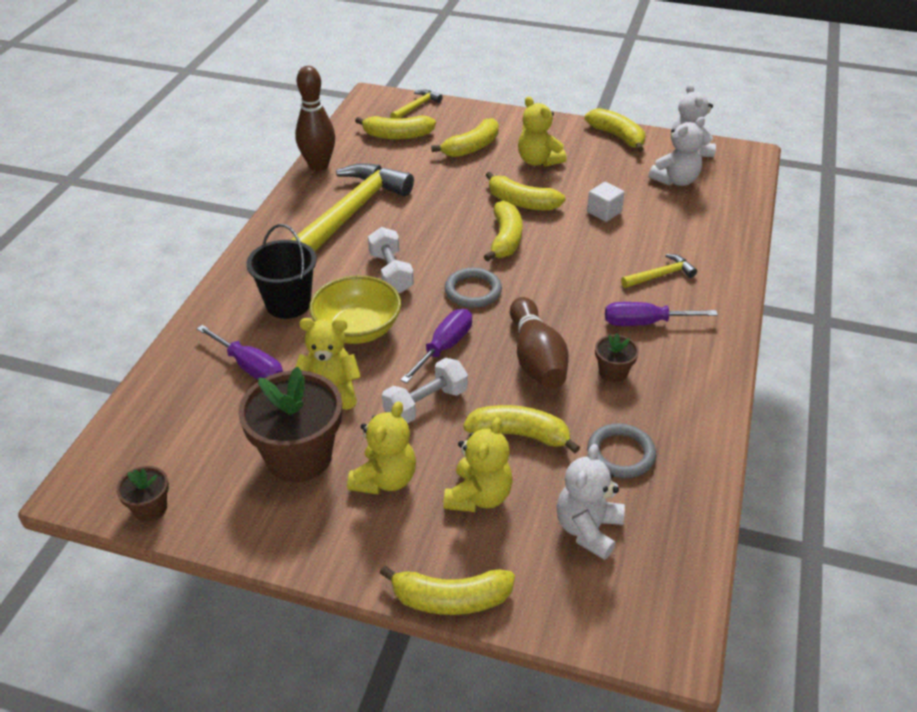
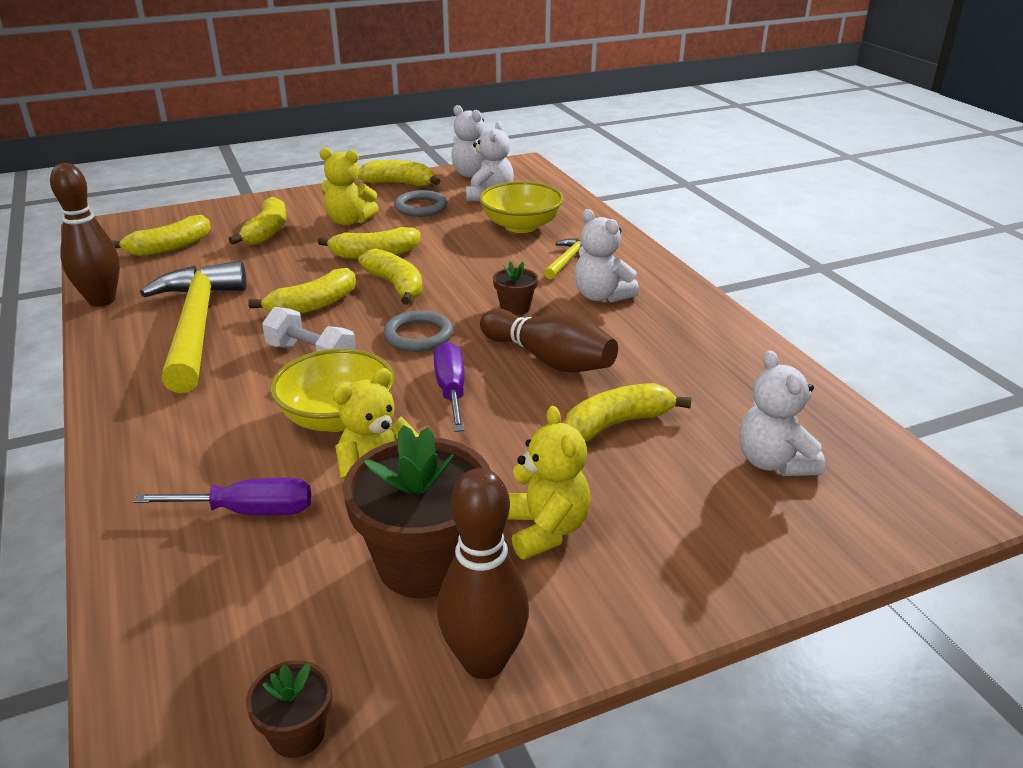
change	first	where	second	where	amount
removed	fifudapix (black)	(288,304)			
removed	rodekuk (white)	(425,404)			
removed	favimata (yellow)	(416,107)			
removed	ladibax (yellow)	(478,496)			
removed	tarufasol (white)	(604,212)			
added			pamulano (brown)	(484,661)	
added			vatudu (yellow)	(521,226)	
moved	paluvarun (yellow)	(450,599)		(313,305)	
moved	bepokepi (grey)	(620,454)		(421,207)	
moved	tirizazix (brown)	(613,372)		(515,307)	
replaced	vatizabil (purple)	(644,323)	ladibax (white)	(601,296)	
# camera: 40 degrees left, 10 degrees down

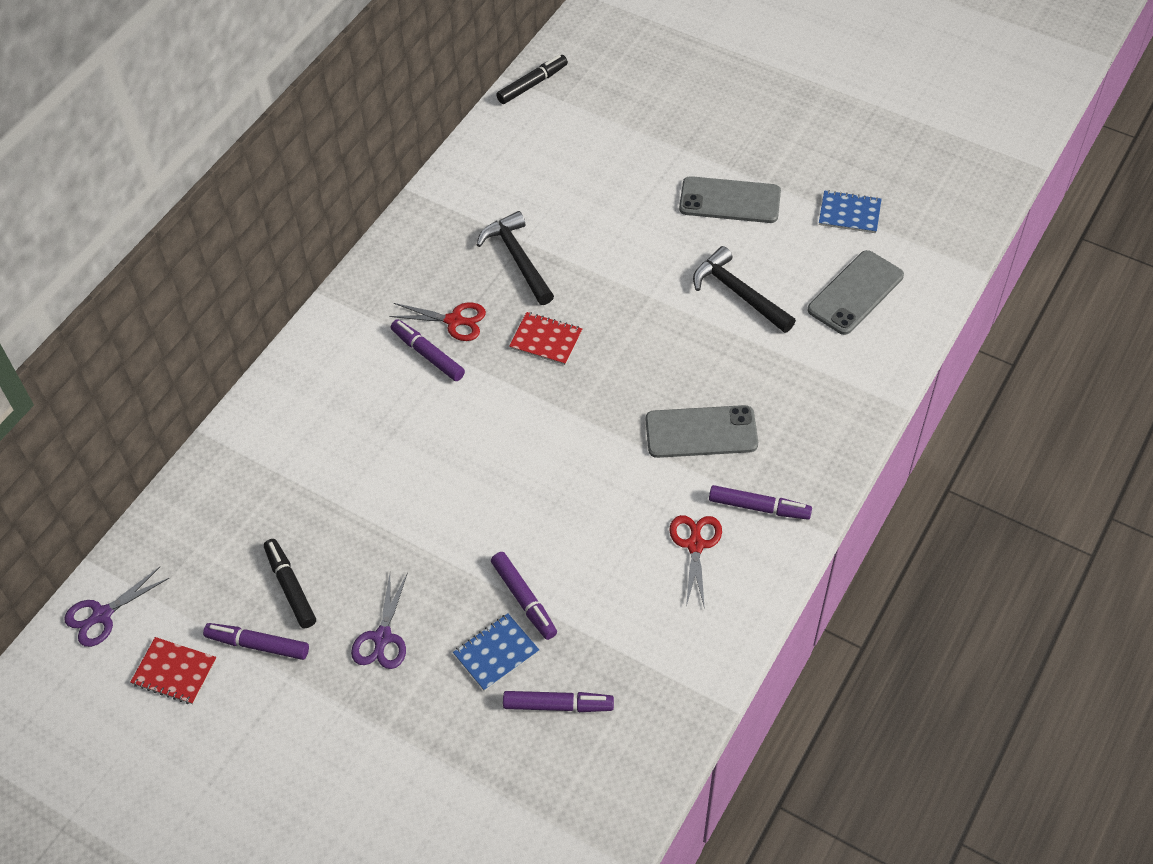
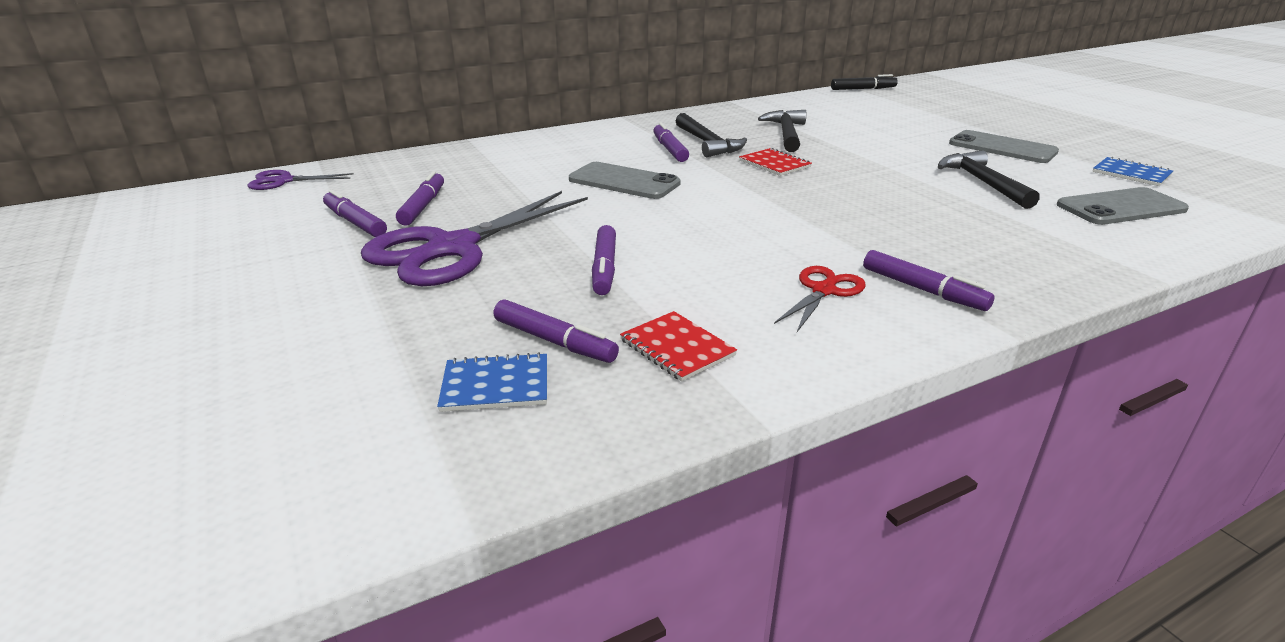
change	first	where	second	where	amount
moved	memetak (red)	(174,672)		(677,348)	
moved	memetak (blue)	(496,653)		(495,385)	
moved	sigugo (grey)	(701,432)		(624,182)	
replaced	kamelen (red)	(454,321)	favimata (black)	(707,143)	
recoloured	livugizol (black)	(290,587)	livugizol (purple)	(423,206)	
resized	kamelen (purple)	(382,638)		(451,249)	x2.10
# camera: 30 degrees right, 25 degrees down

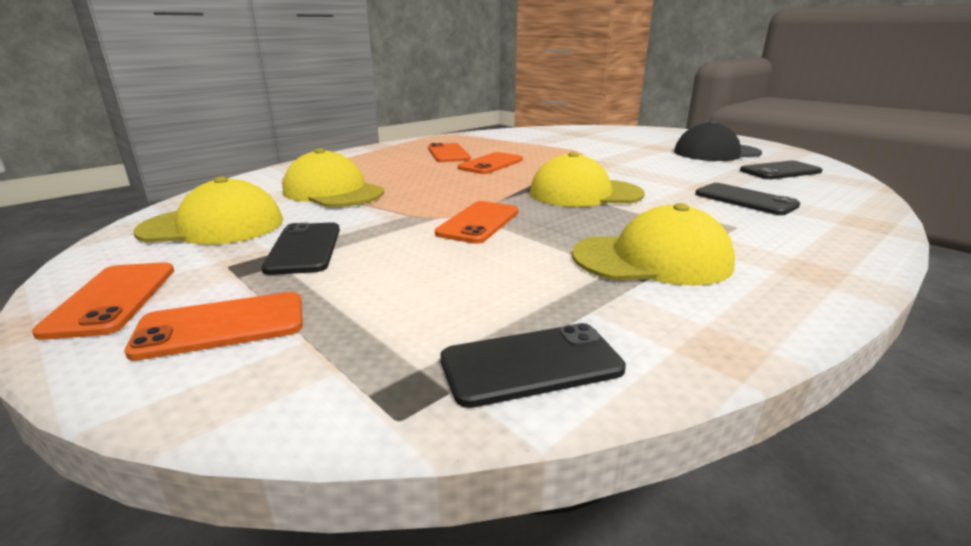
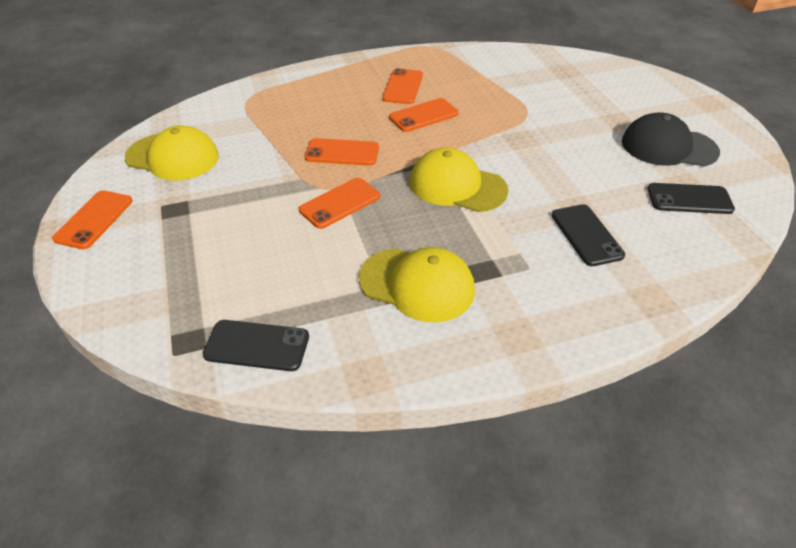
change	first	where	second	where	amount
removed	sigugo (black)	(304,248)			
removed	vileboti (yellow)	(333,192)			
moved	sigugo (orange)	(222,326)		(342,153)	
# camera: 25 degrees right, 20 degrees up

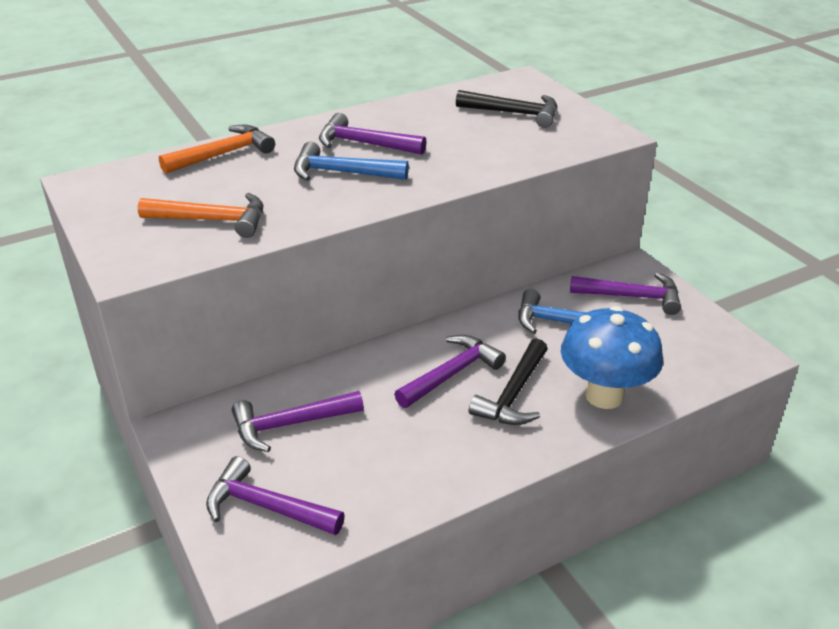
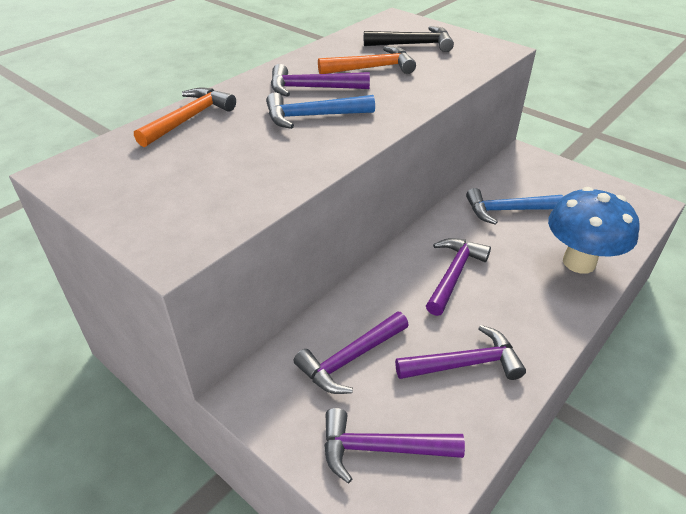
change	first	where	second	where	amount
removed	favimata (black)	(513,394)			
moved	favimata (orange)	(212,220)		(371,68)	
moved	favimata (purple)	(631,297)		(464,364)	
# camera: 20 degrees left, 5 degrees up

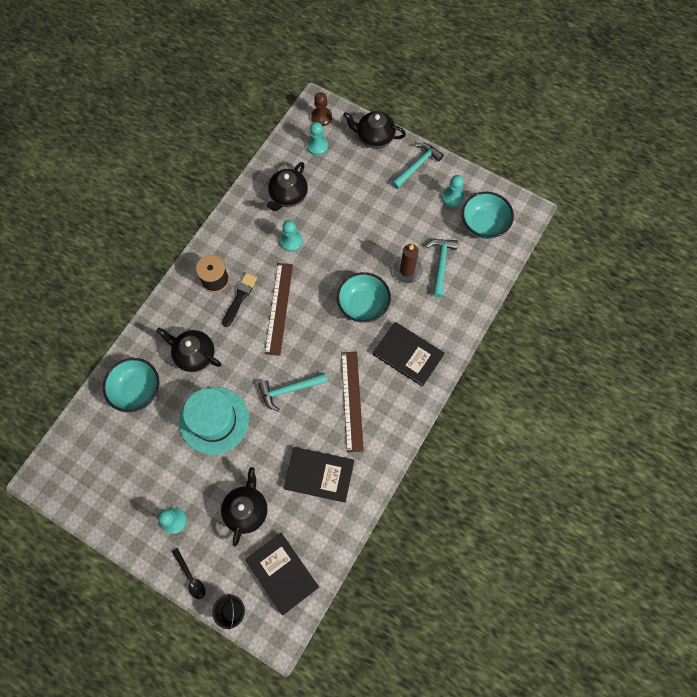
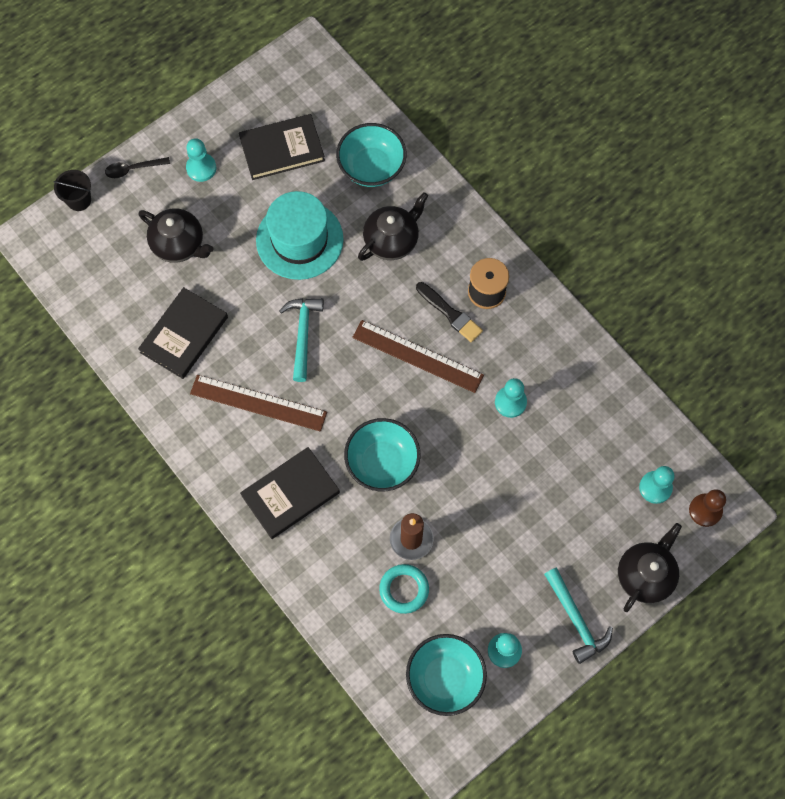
change	first	where	second	where	amount
removed	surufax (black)	(288,196)			
moved	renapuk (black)	(282,573)		(282,149)	
replaced	favimata (turquoise)	(441,264)	bepokepi (turquoise)	(404,589)	
# camera: 110 degrees right, 0 degrees up

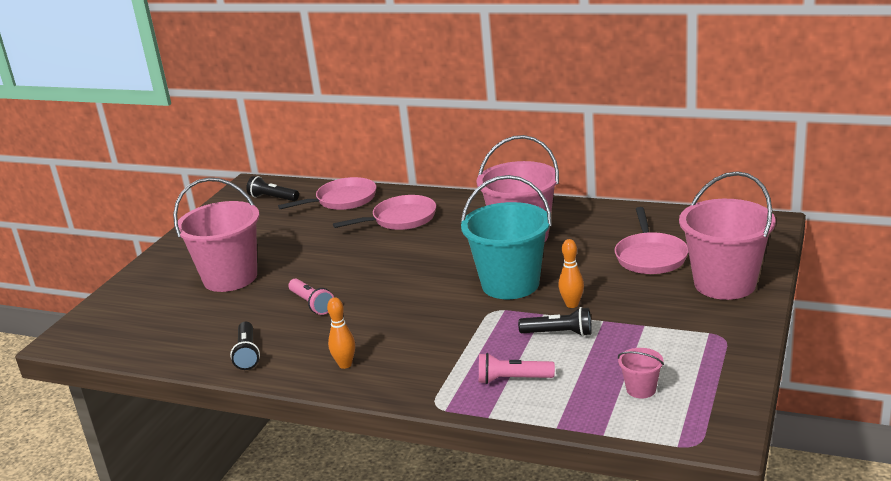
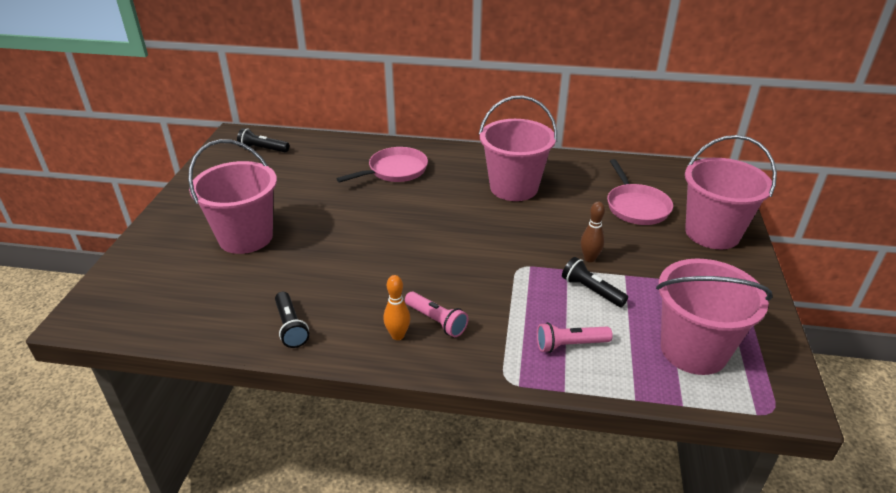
change	first	where	second	where	amount
removed	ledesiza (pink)	(343,200)			
removed	fifudapix (turquoise)	(510,284)			
moved	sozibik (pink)	(311,304)		(436,321)	
recoloured	pamulano (orange)	(572,304)	pamulano (brown)	(589,258)	
turned	sozibik (black)	(559,333)		(591,290)	135 degrees counterclockwise
resized	fifudapix (pink)	(641,389)		(693,350)	x2.37
# camera: 15 degrees left, 10 degrees up

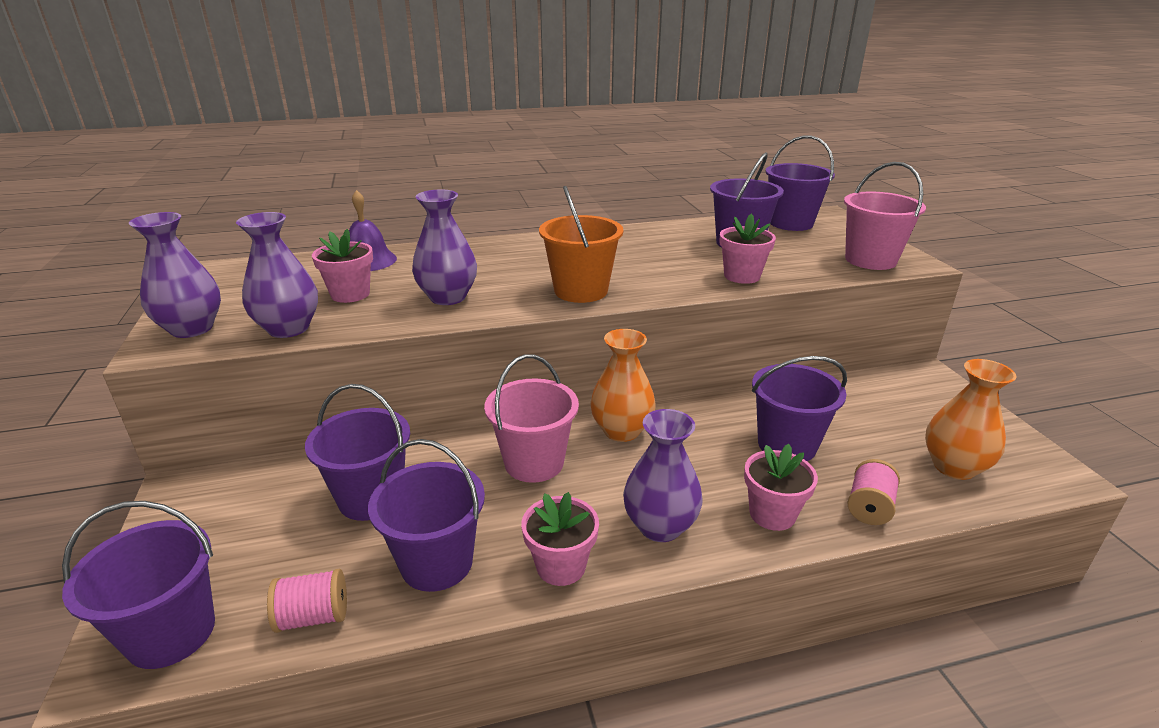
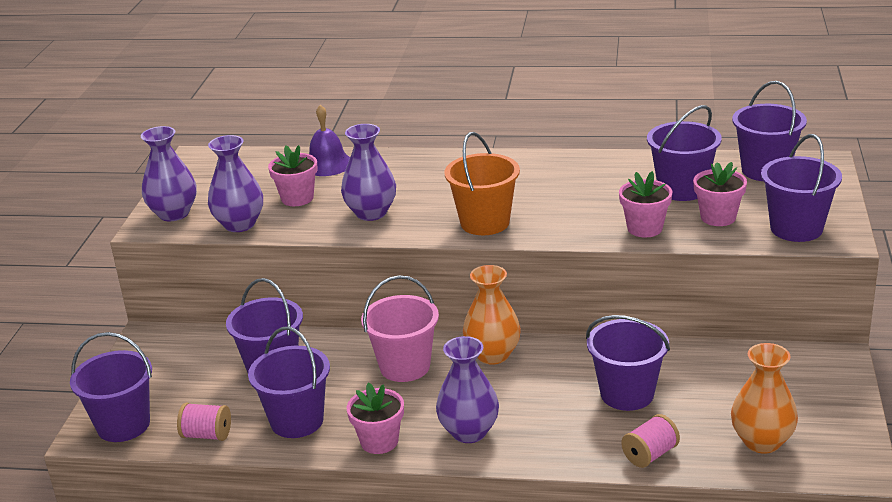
change	first	where	second	where	amount
moved	tirizazix (pink)	(772,514)		(718,217)	
recoloured	fifudapix (pink)	(870,260)	fifudapix (purple)	(796,228)	
# camera: 25 degrees right, 0 degrees up

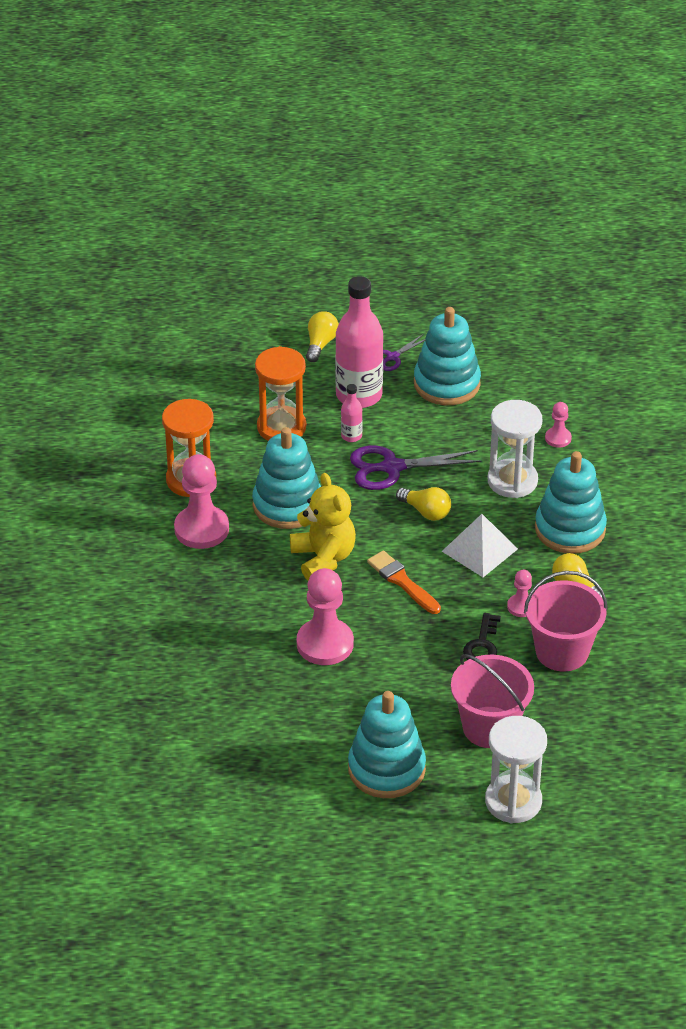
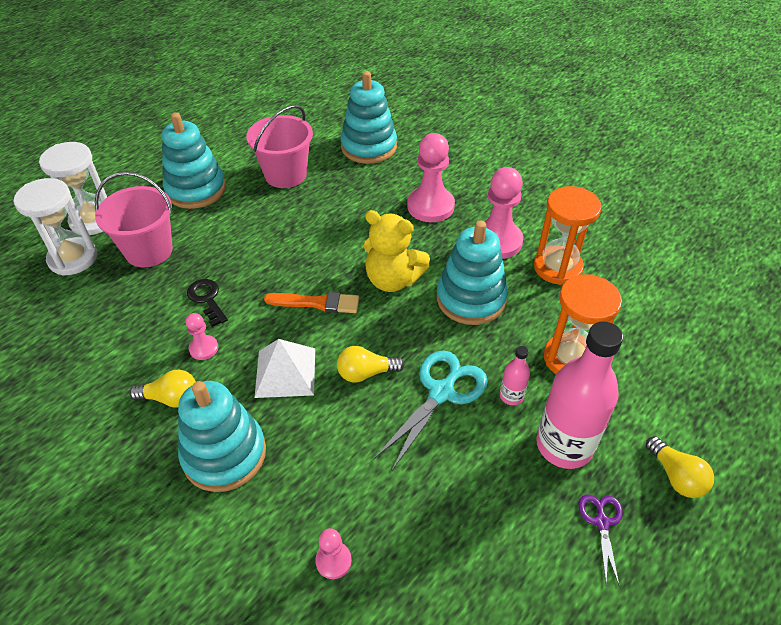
change	first	where	second	where	amount
moved	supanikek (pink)	(325,644)		(430,206)	
moved	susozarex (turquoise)	(446,384)		(369,147)	
moved	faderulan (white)	(512,481)		(73,258)	
moved	fifudapix (pink)	(562,651)		(285,175)	
recoloured	kamelen (purple)	(392,467)	kamelen (turquoise)	(441,392)	
# camera: 135 degrees right, 5 degrees up

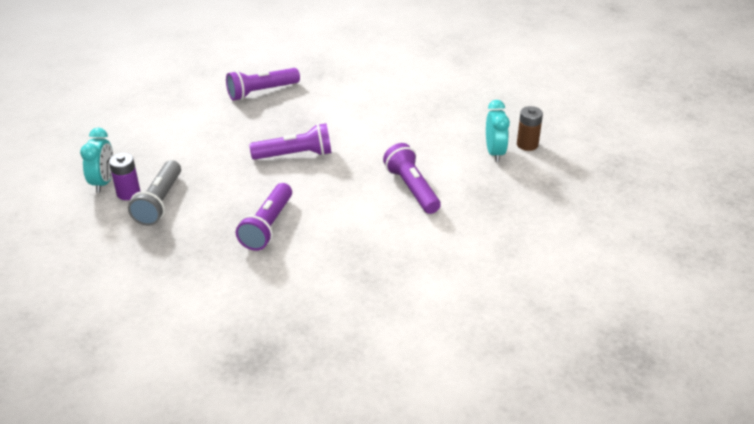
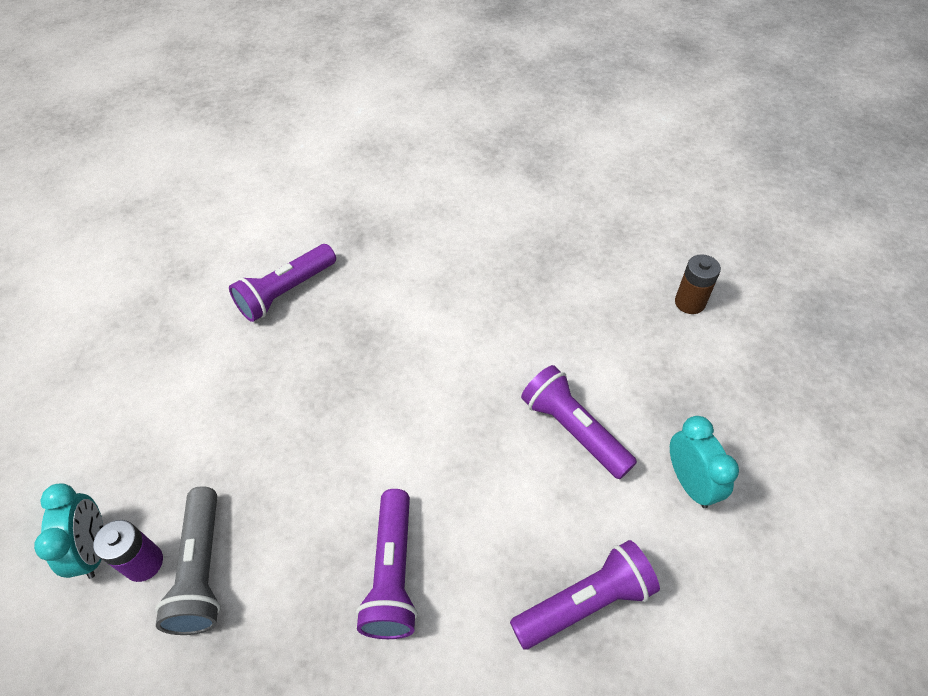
change	first	where	second	where	amount
moved	sozibik (purple)	(295,155)		(584,602)	
moved	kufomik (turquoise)	(494,153)		(690,483)	
# camera: 15 degrees left, 15 degrees up

